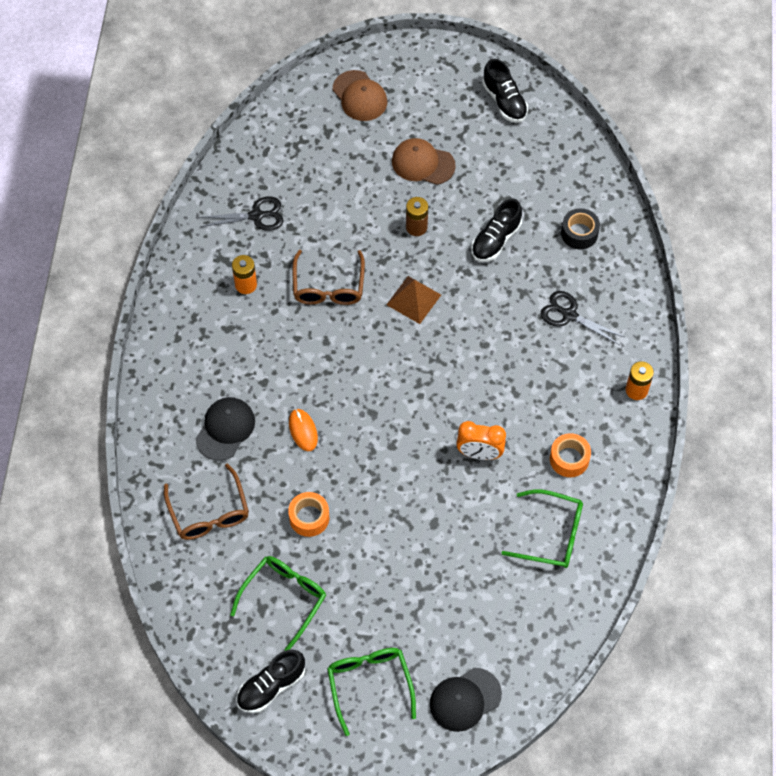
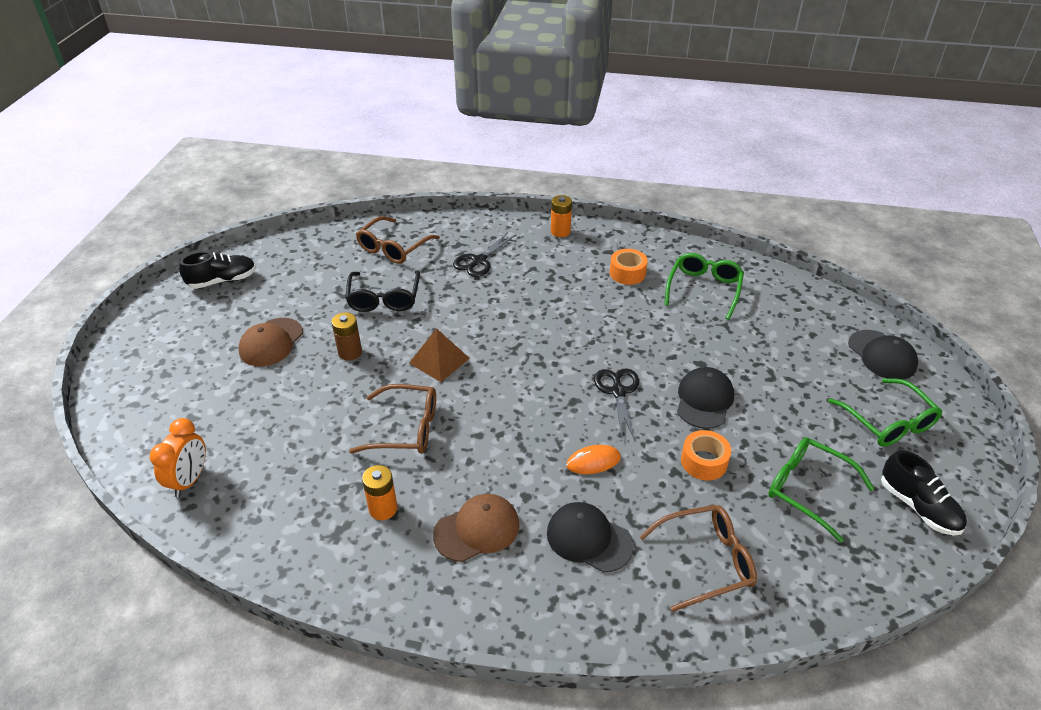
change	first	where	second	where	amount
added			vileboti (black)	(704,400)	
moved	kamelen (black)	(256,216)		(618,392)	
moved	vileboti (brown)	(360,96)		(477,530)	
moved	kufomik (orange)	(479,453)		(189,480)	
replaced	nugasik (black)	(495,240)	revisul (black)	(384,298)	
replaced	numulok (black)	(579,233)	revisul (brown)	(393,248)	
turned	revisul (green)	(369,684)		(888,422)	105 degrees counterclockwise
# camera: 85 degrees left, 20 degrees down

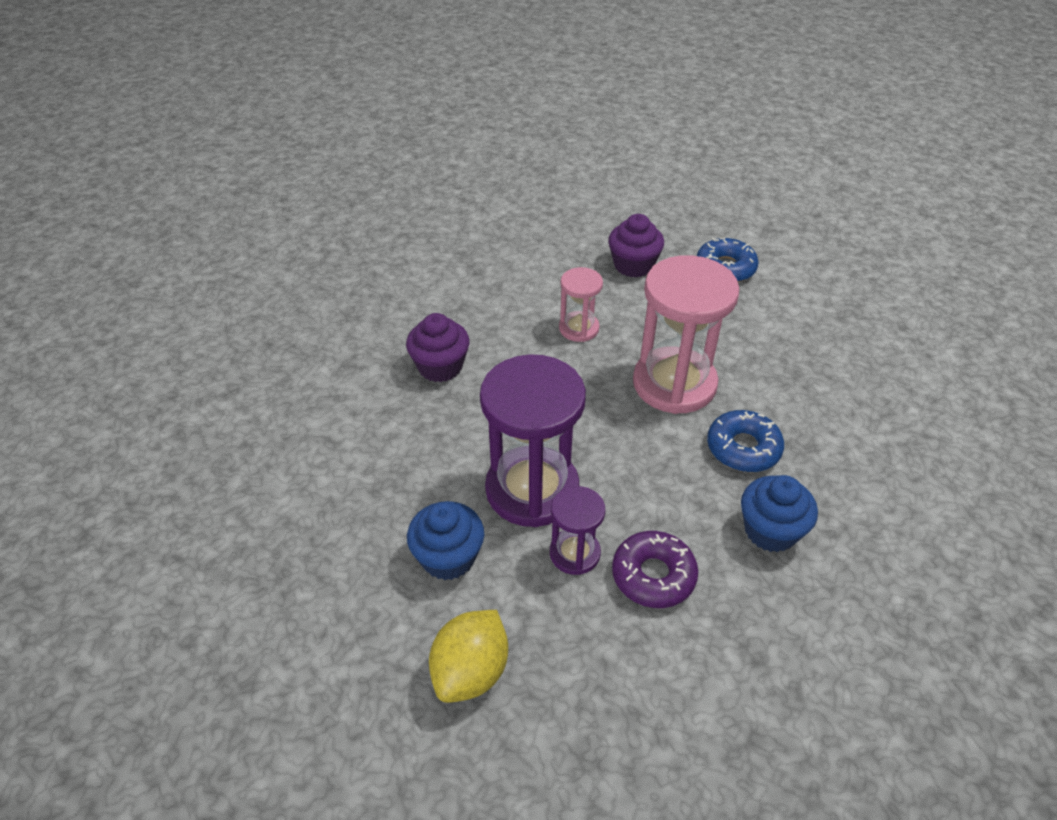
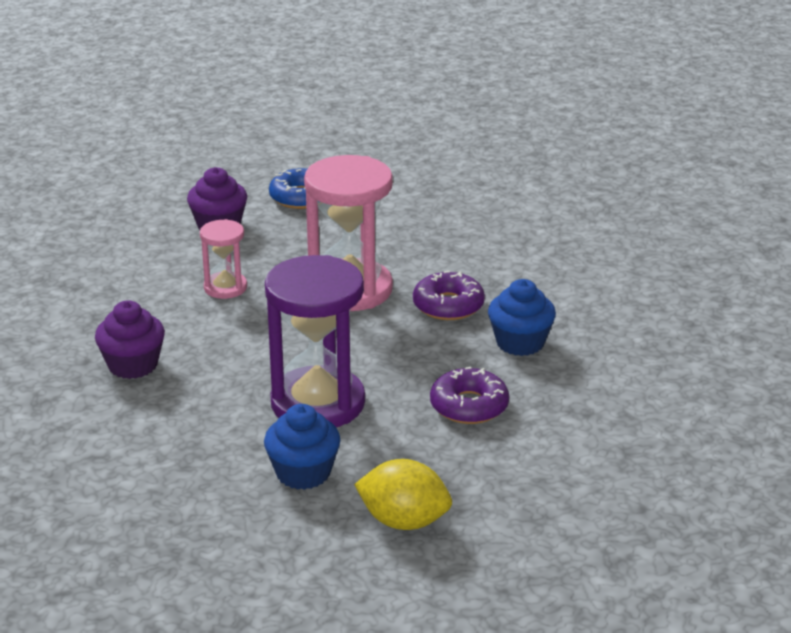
change	first	where	second	where	amount
removed	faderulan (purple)	(574,553)			
recoloured	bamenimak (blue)	(743,448)	bamenimak (purple)	(448,305)	
turned	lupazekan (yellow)	(471,671)		(404,521)	60 degrees counterclockwise
# camera: 40 degrees left, 15 degrees down

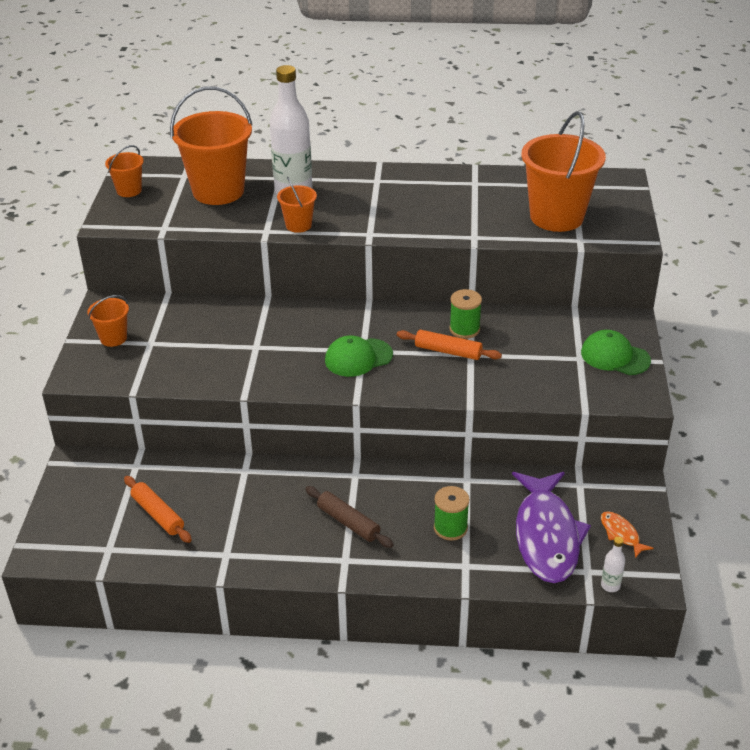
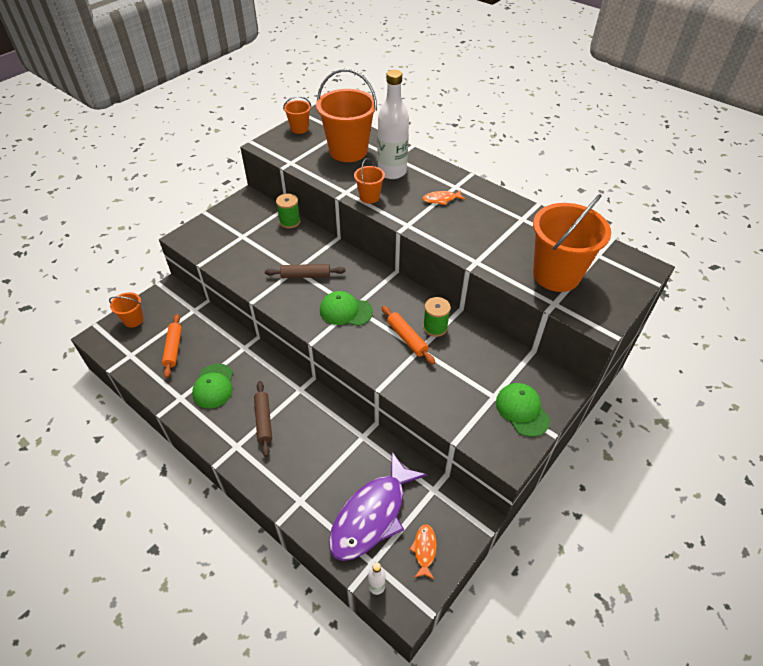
change	first	where	second	where	amount
added			vileboti (green)	(214,386)	
added			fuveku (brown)	(305,275)	
added			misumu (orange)	(441,199)	
moved	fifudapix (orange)	(113,338)		(133,320)	
moved	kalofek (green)	(450,528)		(290,221)	
# camera: 35 degrees right, 10 degrees up

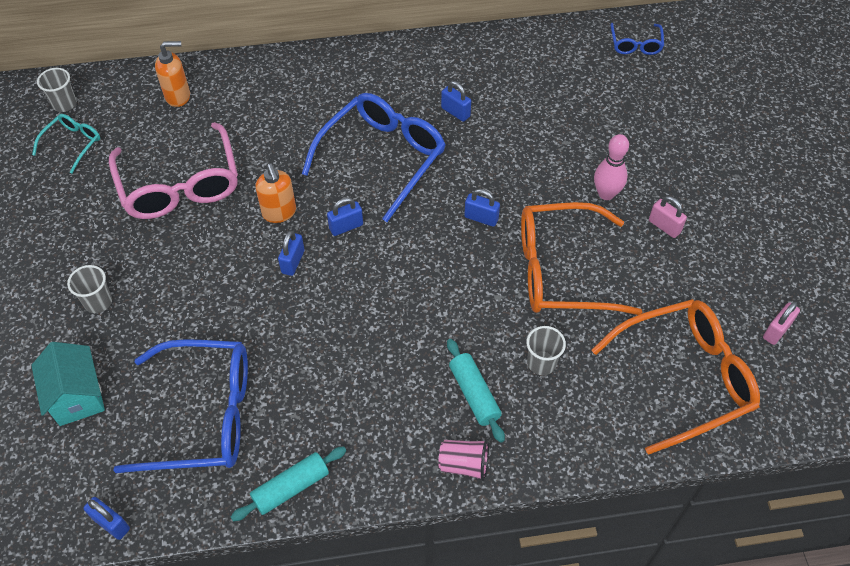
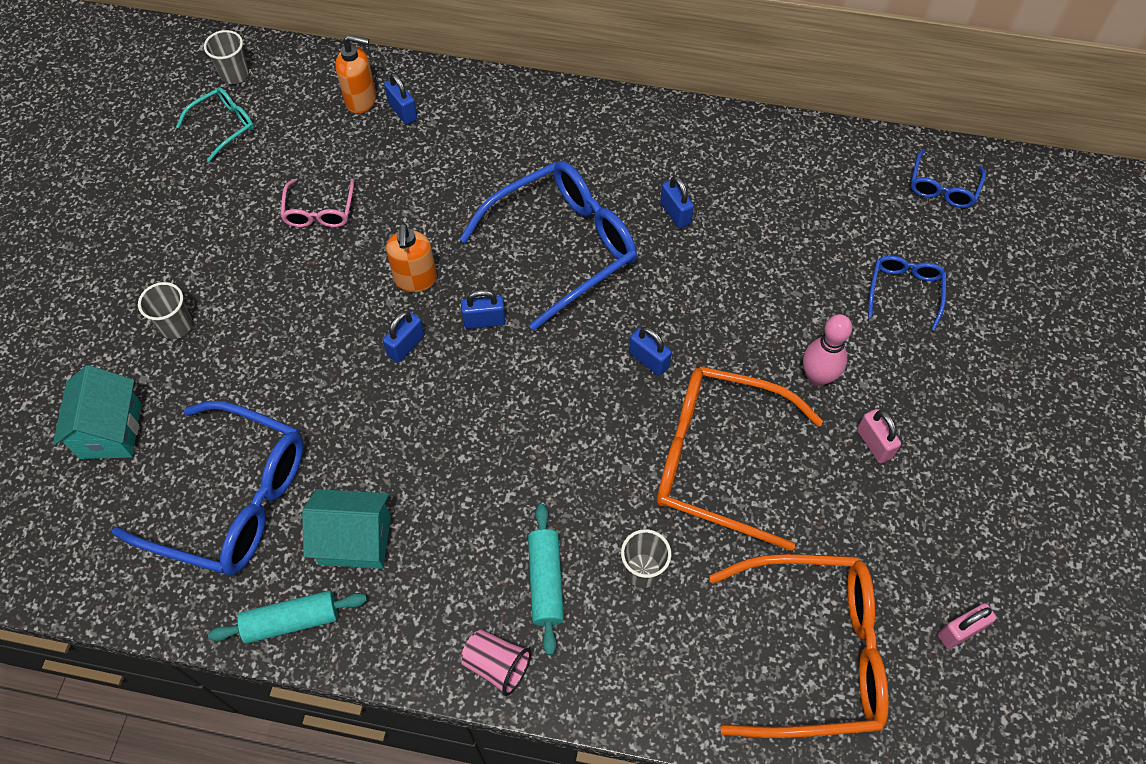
change	first	where	second	where	amount
added			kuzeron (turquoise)	(355,540)	
added			revisul (blue)	(904,291)	
moved	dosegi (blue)	(111,523)		(403,111)	
resized	revisul (pink)	(180,185)		(319,212)	x0.49
# camera: 20 degrees right, 5 degrees up

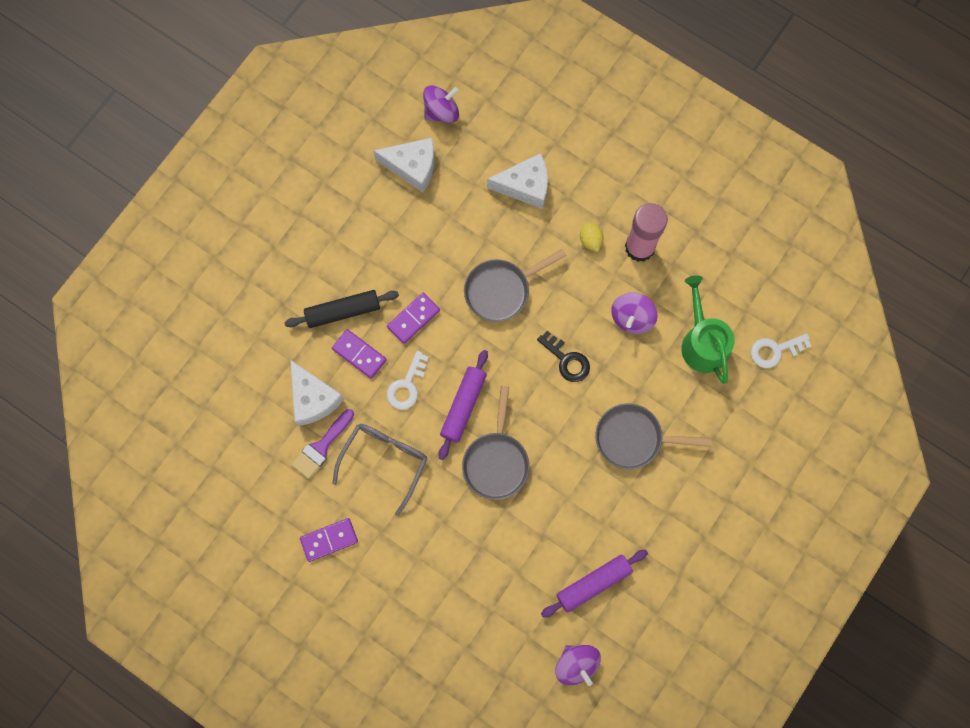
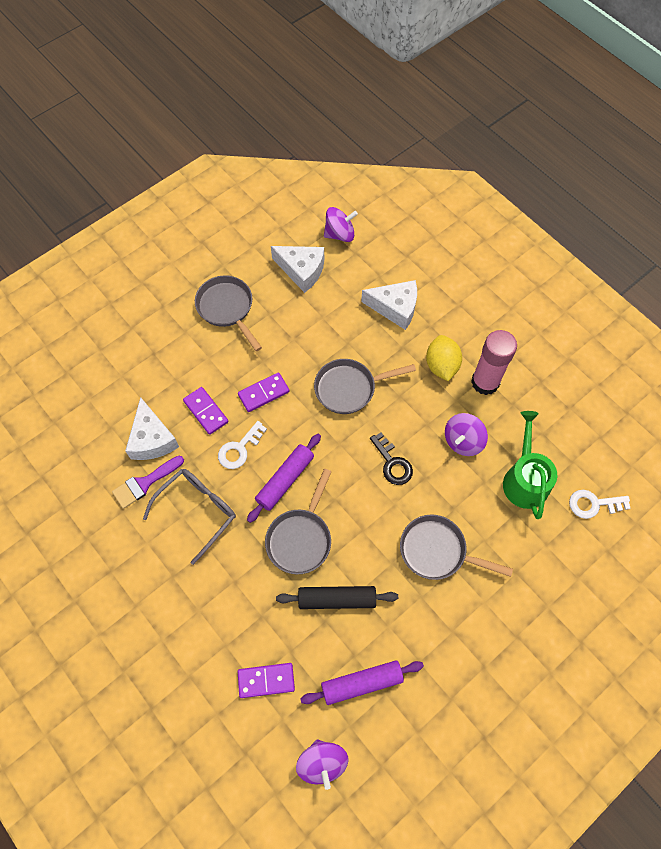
change	first	where	second	where	amount
added			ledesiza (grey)	(227,308)	
moved	fuveku (black)	(343,311)		(337,599)	
moved	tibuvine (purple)	(329,540)		(266,680)	
resized	lupazekan (yellow)	(590,240)		(441,365)	x1.64
# camera: 15 degrees right, 10 degrees down

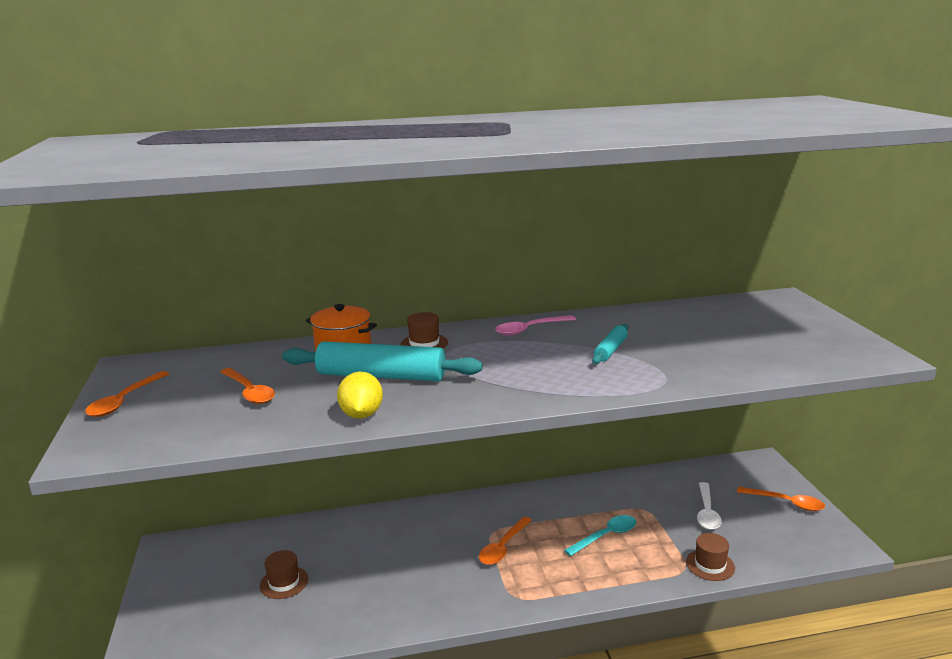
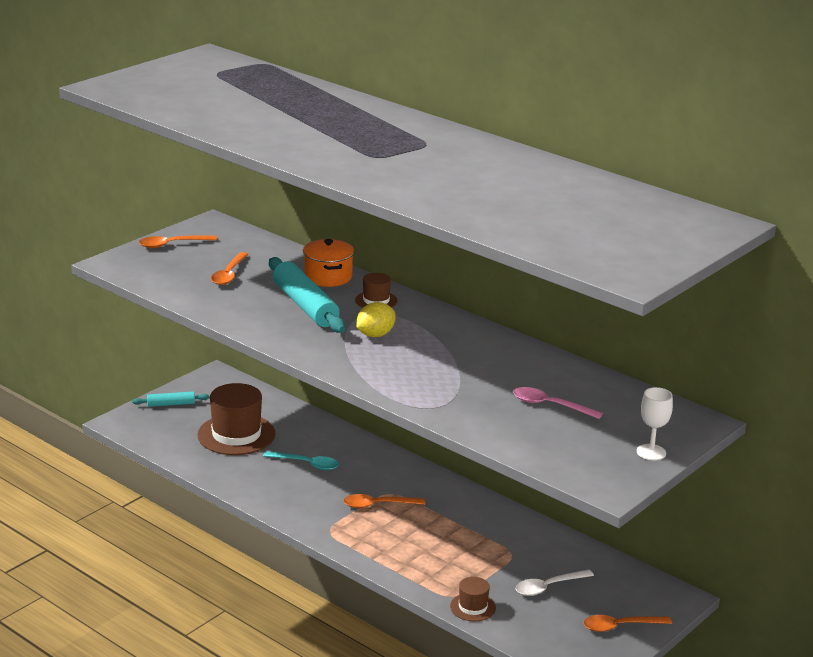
change	first	where	second	where	amount
added			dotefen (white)	(651,452)	
moved	lupazekan (yellow)	(361,415)		(375,335)	
moved	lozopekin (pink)	(529,329)		(550,405)	
moved	lozopekin (turquoise)	(606,536)		(306,464)	
moved	fuveku (turquoise)	(610,350)		(171,404)	
turned	lozopekin (orange)	(786,503)		(620,626)	90 degrees clockwise
resized	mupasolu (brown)	(284,582)		(236,435)	x1.98
# camera: 50 degrees right, 5 degrees up

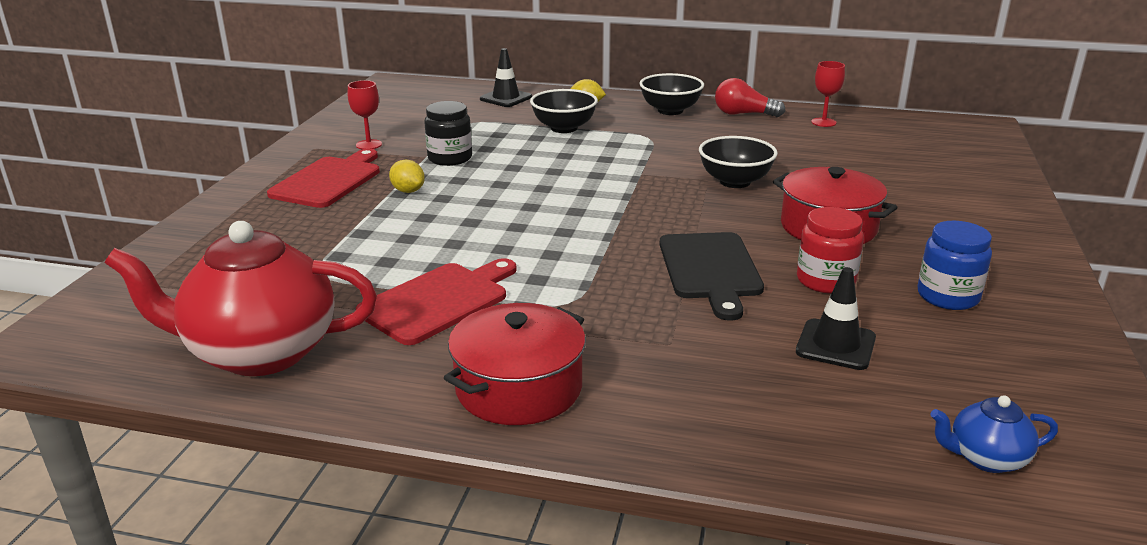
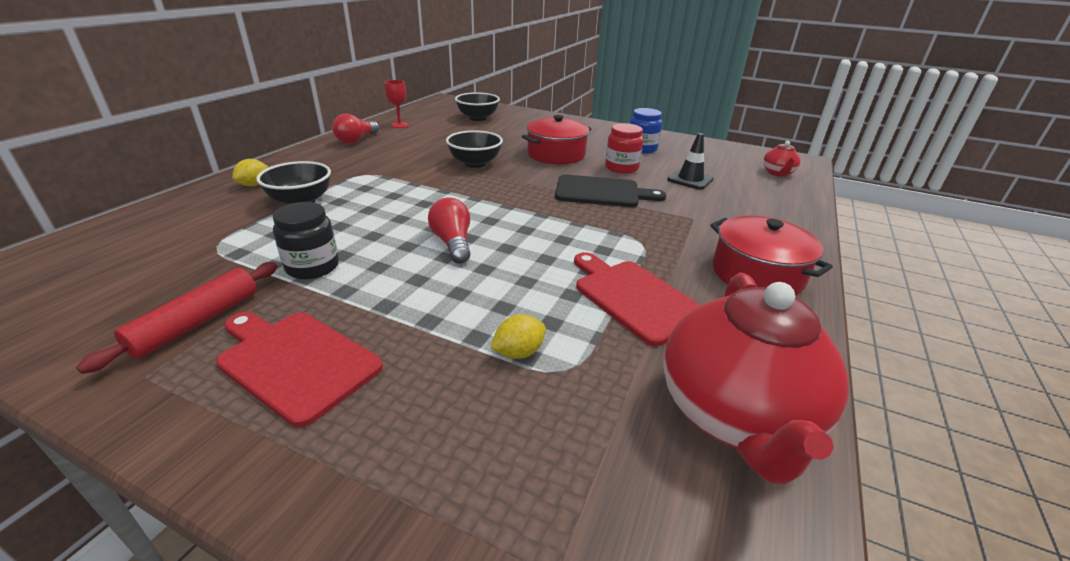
change	first	where	second	where	amount
removed	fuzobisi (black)	(506,98)			
added			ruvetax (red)	(453,243)	
moved	lupazekan (yellow)	(408,191)		(518,352)	
moved	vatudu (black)	(670,110)		(477,118)	
replaced	dotefen (red)	(369,144)	fuveku (red)	(197,322)	
recoloured	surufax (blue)	(985,458)	surufax (red)	(778,173)	
# camera: 80 degrees left, 5 degrees up

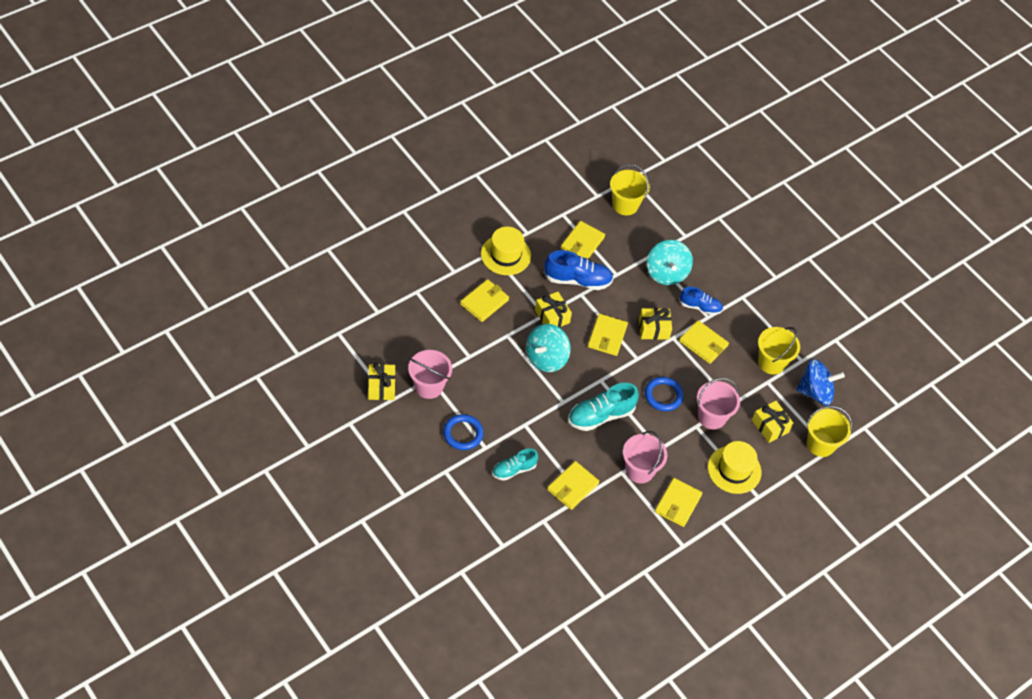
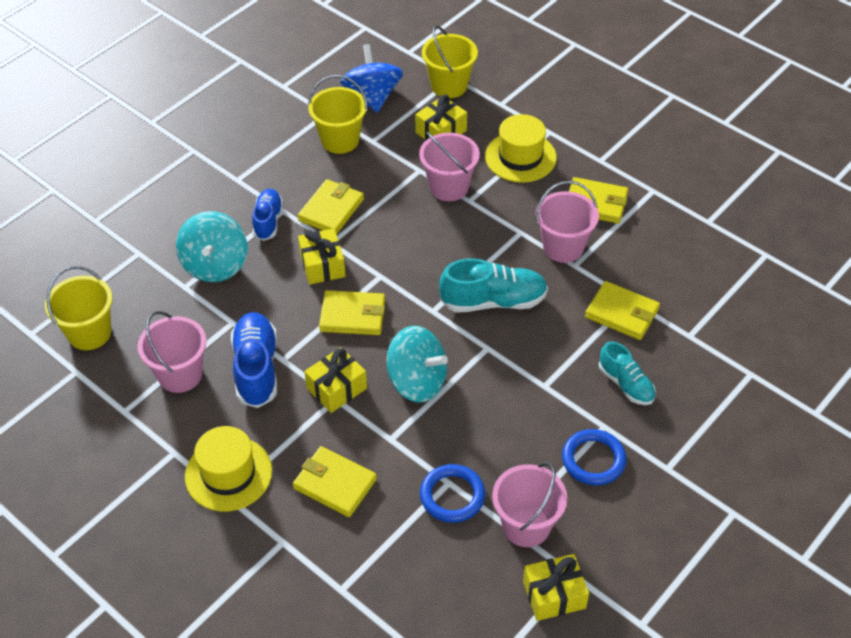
change	first	where	second	where	amount
moved	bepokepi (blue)	(663,395)		(452,496)	
replaced	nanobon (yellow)	(582,243)	fifudapix (pink)	(180,375)	
turned	nugasik (turquoise)	(600,415)		(493,301)	60 degrees counterclockwise
turned	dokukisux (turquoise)	(666,273)		(215,265)	105 degrees clockwise
# camera: 95 degrees left, 5 degrees down

